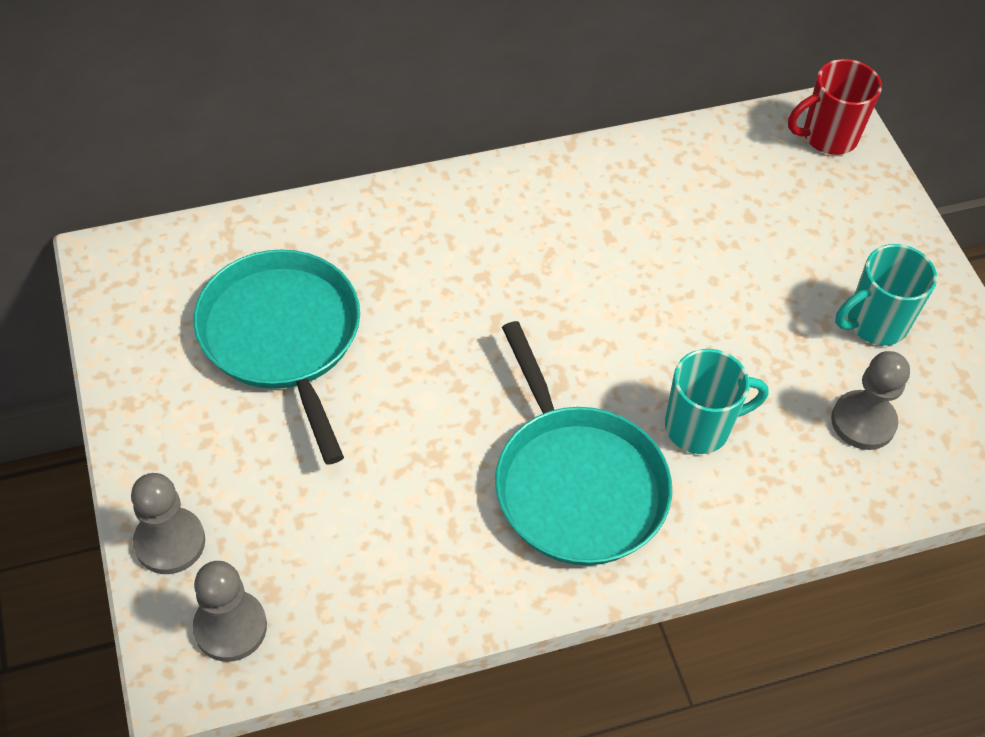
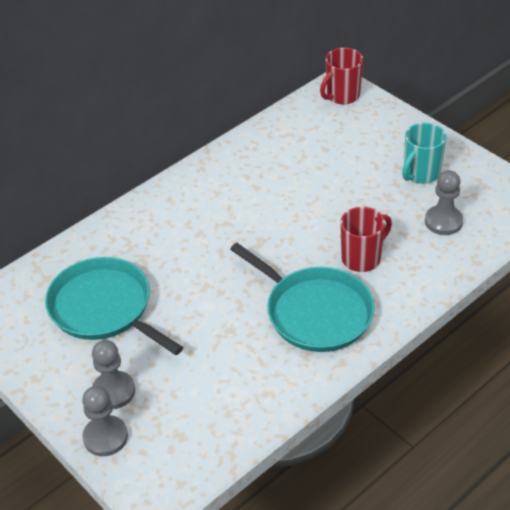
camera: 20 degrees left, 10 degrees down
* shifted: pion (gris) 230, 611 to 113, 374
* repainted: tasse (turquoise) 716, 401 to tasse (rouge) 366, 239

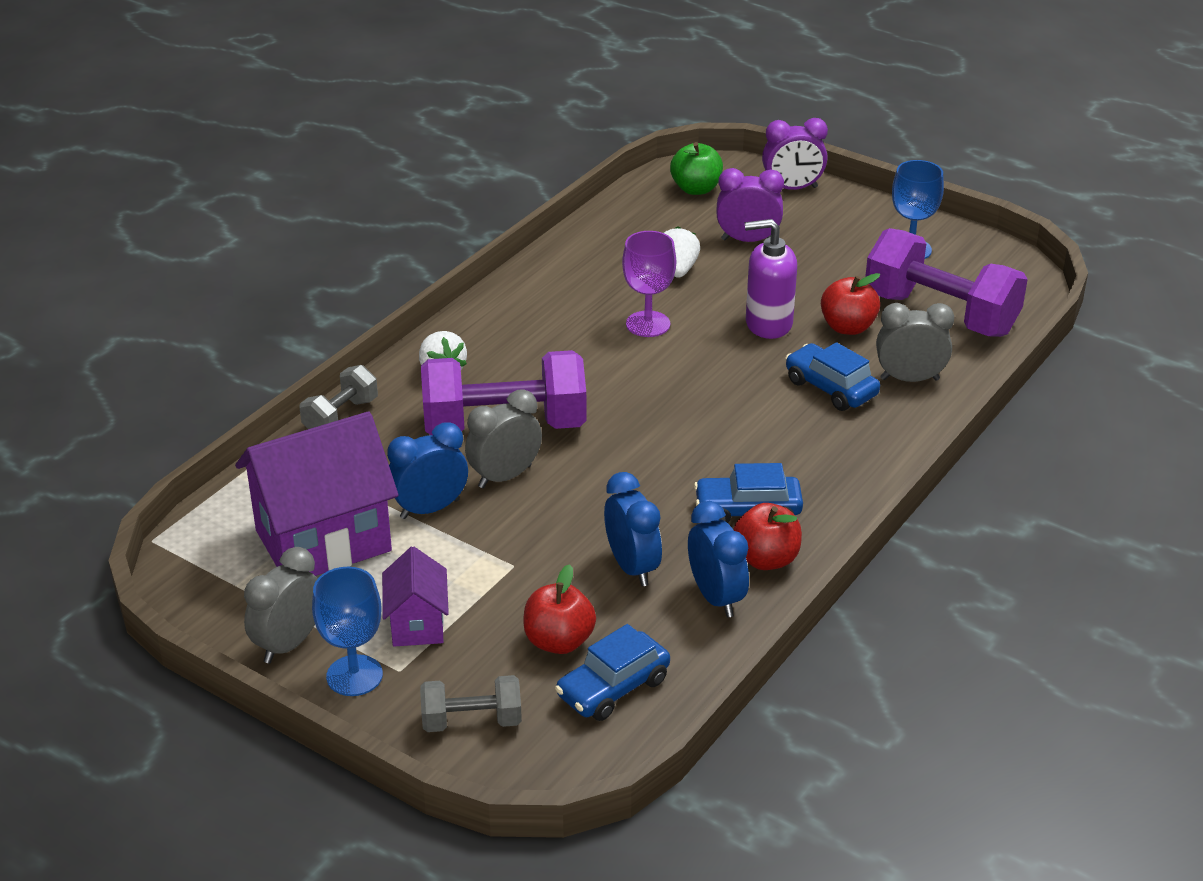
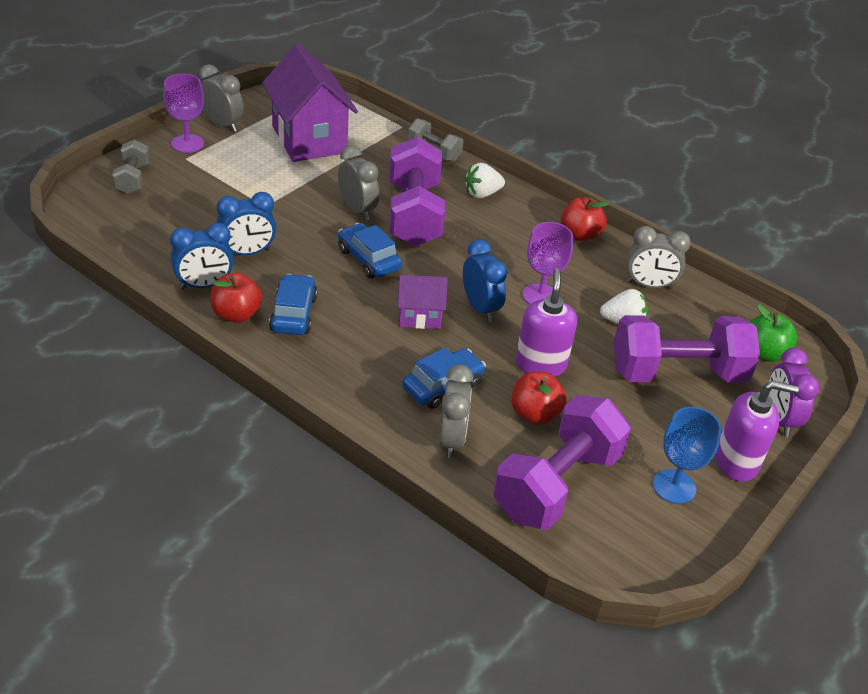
camera: 90 degrees right, 5 degrees up
* repainted: verre à pied (bleu) 347, 631 to verre à pied (violet) 183, 113
* shifted: maison (violet) 415, 596 to 423, 302
* shifted: réveil (bleu) 427, 470 to 485, 281
* shifted: pomme (rouge) 559, 609 to 585, 219
* shifted: voiture (bleu) 612, 672 to 370, 251
* swapped: réveil (violet) 750, 205 to haltère (violet) 687, 348
* new: réveil (gris) 659, 257
* new: distributeur de savon (violet) 757, 431

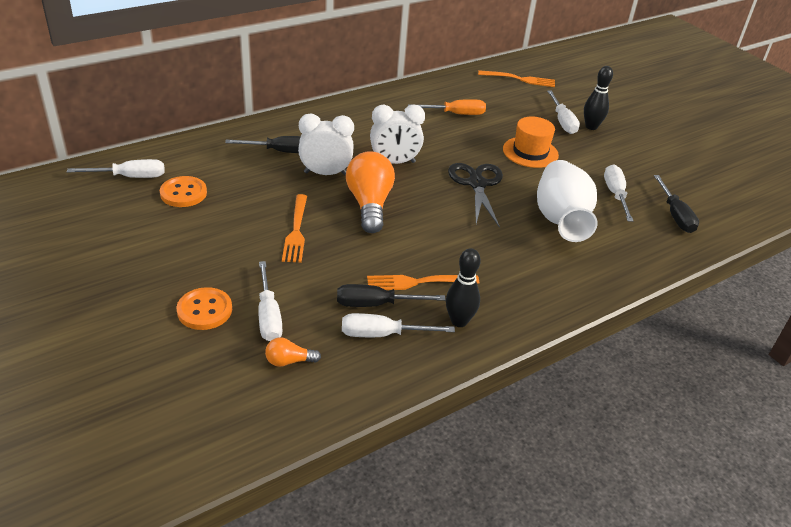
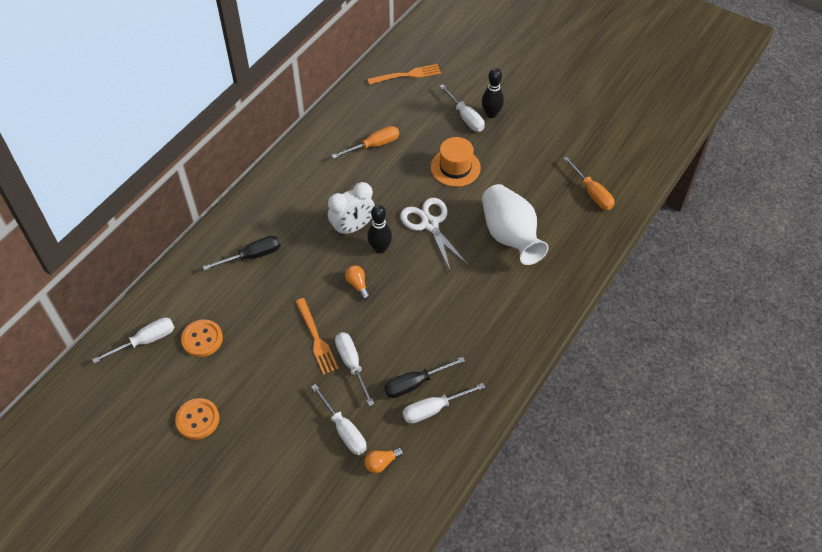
camera: 20 degrees left, 15 degrees up
* shifted: bouton (orange) 204, 308 to 197, 419
* gone: réveil (blanc) 326, 144
* scaled: ampoule (orange) 370, 192 = 357, 282 x0.46
* gone: fourchette (orange) 423, 282
* shifted: quille (noir) 463, 287 to 379, 229
* repainted: ciseaux (noir) 475, 195 to ciseaux (blanc) 434, 235
* shifted: tournevis (blanc) 618, 193 to 354, 369
* repainted: tournevis (noir) 676, 204 to tournevis (orange) 589, 183

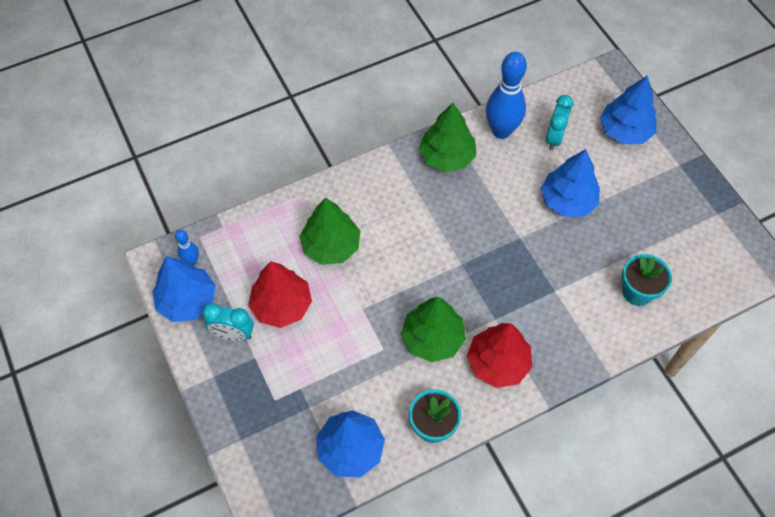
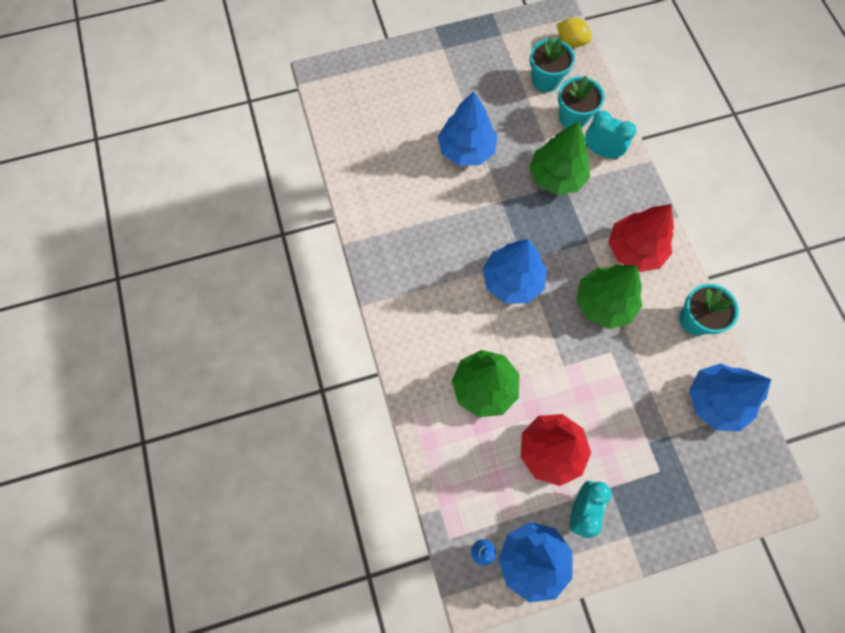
camera: 80 degrees left, 10 degrees up
* shifted: arbre (vert) 447, 137 to 559, 158
* gone: quille (bleu) 506, 95
* shifted: réveil (turquoise) 559, 123 to 610, 135
* shifted: arbre (bleu) 628, 109 to 514, 272
* new: pot de fleurs (turquoise) 552, 64
* new: citron (jaune) 574, 32

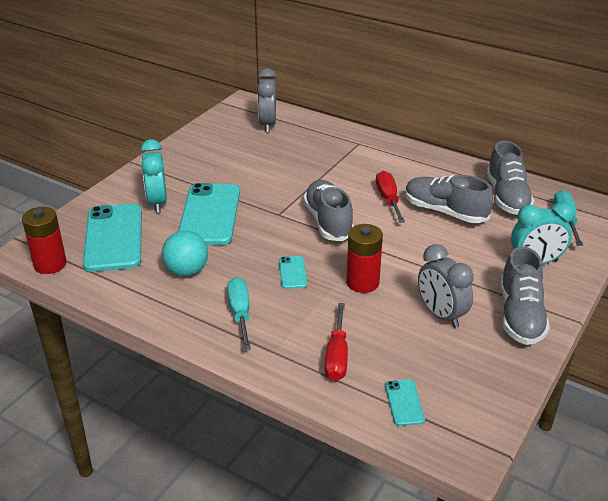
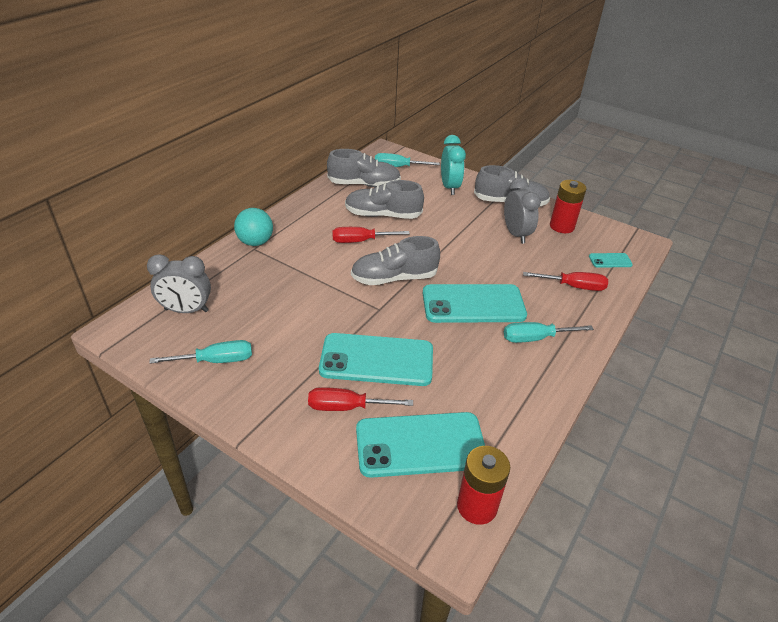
camera: 90 degrees left, 5 degrees up
* swapped: réveil (turquoise) 154, 176 to tournevis (rouge) 360, 399
* shifted: balle (turquoise) 185, 253 to 253, 227
* scaled: téléphone (turquoise) 293, 272 = 475, 303 x2.27
* shifted: pile (rouge) 365, 258 to 568, 206
* rotated: chaussure (gris) 449, 199 = 384, 199 60 degrees clockwise
* rotated: réveil (gris) 446, 286 = 522, 211 75 degrees counterclockwise
* new: tournevis (turquoise) 200, 352

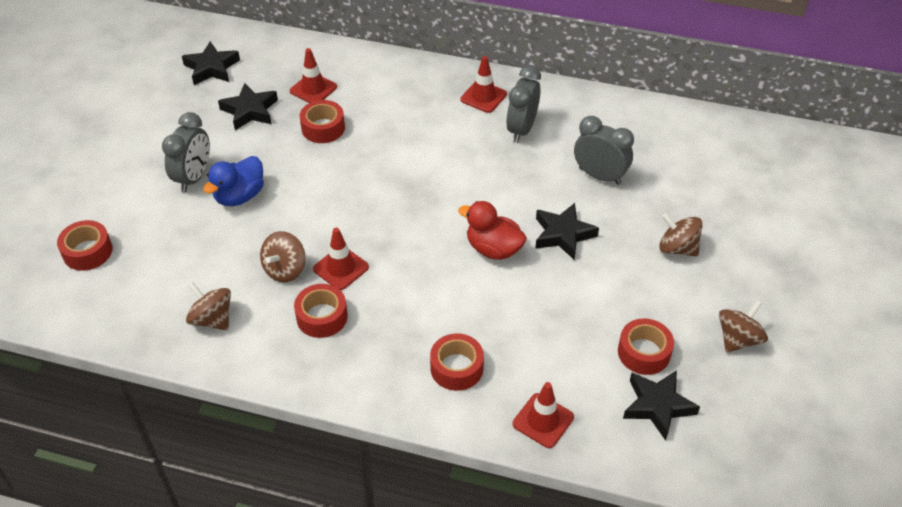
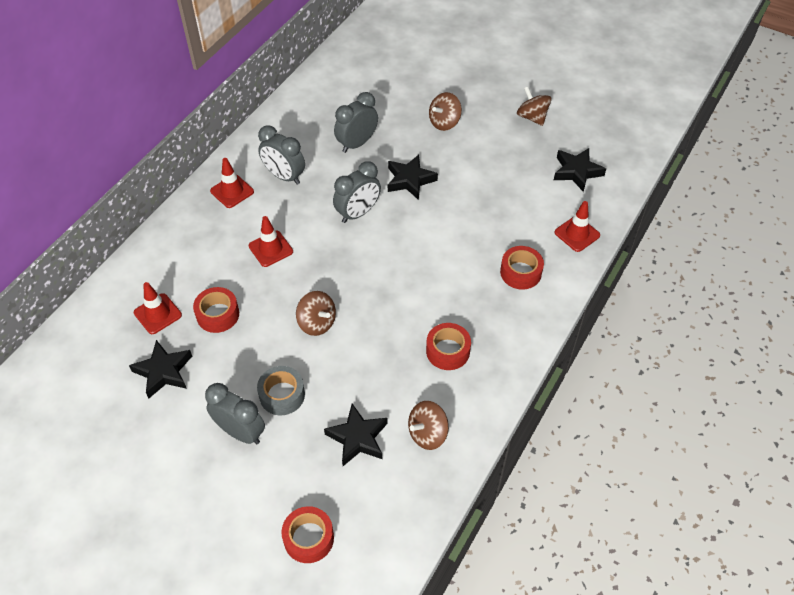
camera: 75 degrees left, 5 degrees up
* shifted: étoile (noir) 211, 63 to 356, 435
* swapped: canard (bleu) 233, 181 to ruban adhésif (gris) 281, 390
* shifted: toupie (marron) 283, 256 to 316, 313
* shifted: cône de chantier (rouge) 341, 259 to 271, 241
* gone: canard (rouge) 492, 230
* gone: ruban adhésif (rouge) 646, 346
* new: réveil (gris) 357, 192

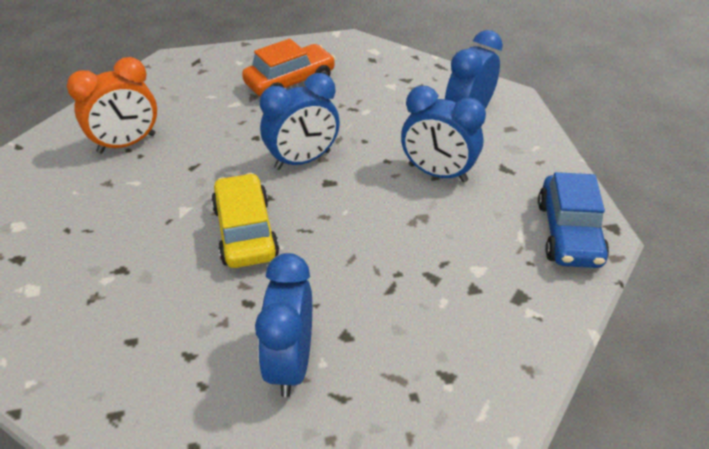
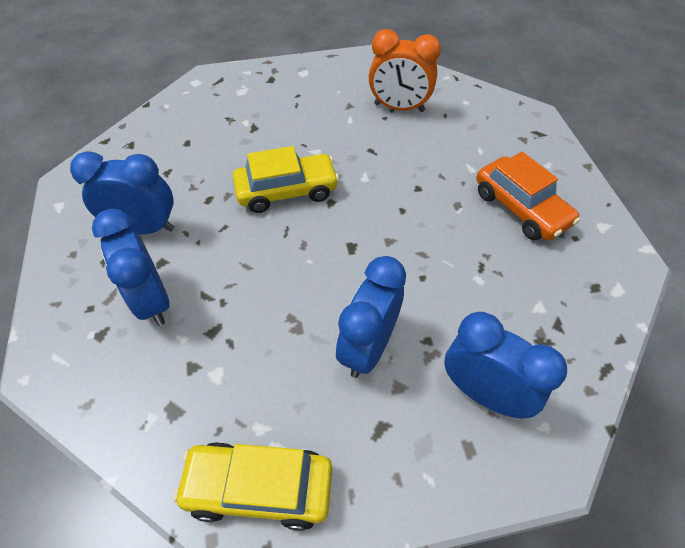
camera: 90 degrees right, 10 degrees up
* rotated: réveil (orange) 112, 105 = 405, 70 45 degrees counterclockwise
* shifted: réveil (bleu) 300, 121 to 131, 267
* repainted: voiture (bleu) 573, 220 to voiture (jaune) 252, 486

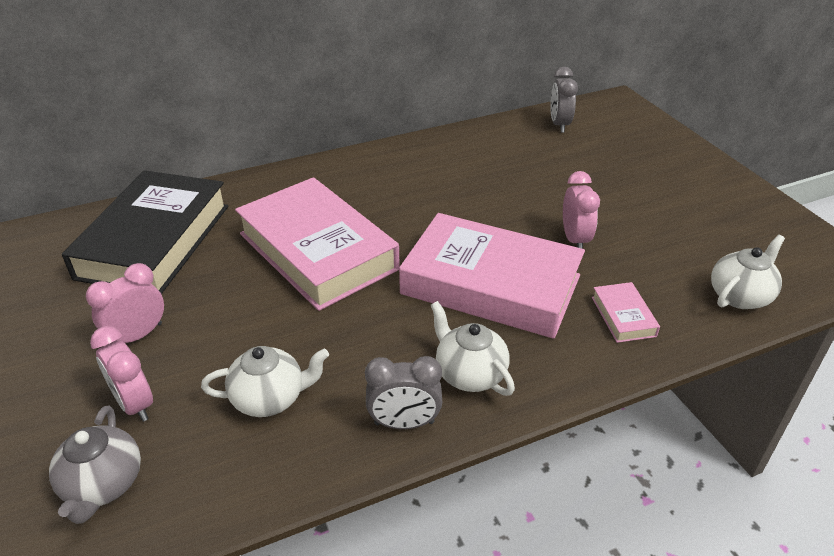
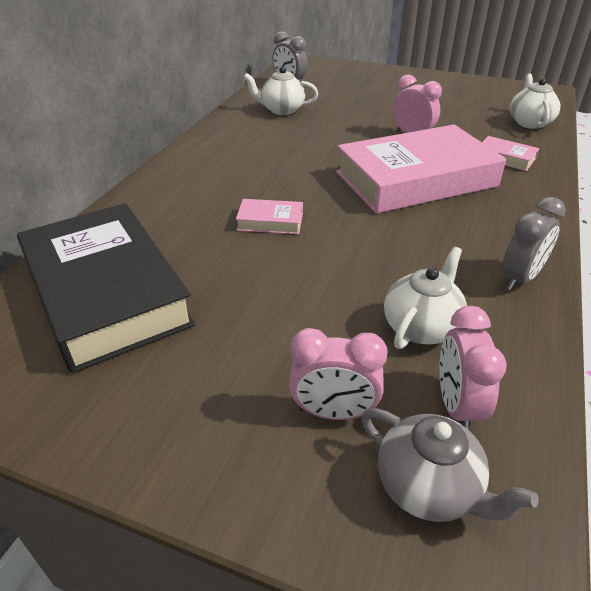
camera: 45 degrees left, 0 degrees up
* shifted: réveil (rose) 125, 303 to 473, 368
* scaled: livre (rose) 317, 244 = 269, 216 x0.40
* shifted: théière (blanc) 473, 348 to 280, 90

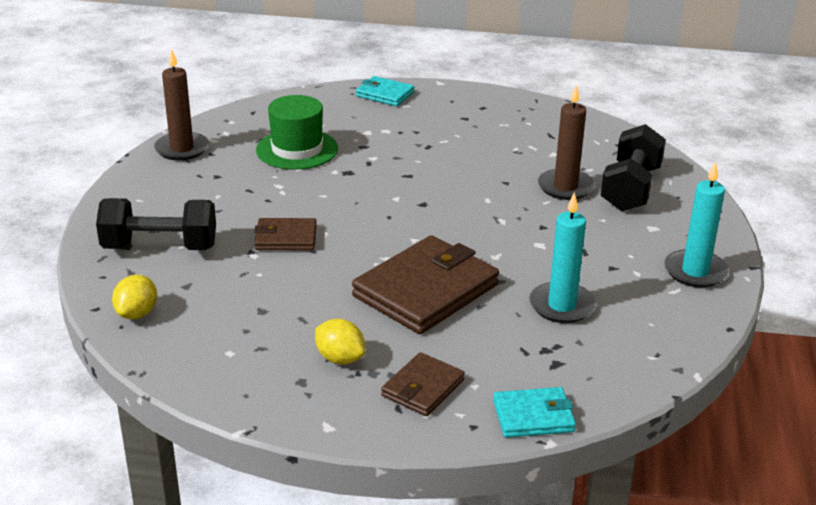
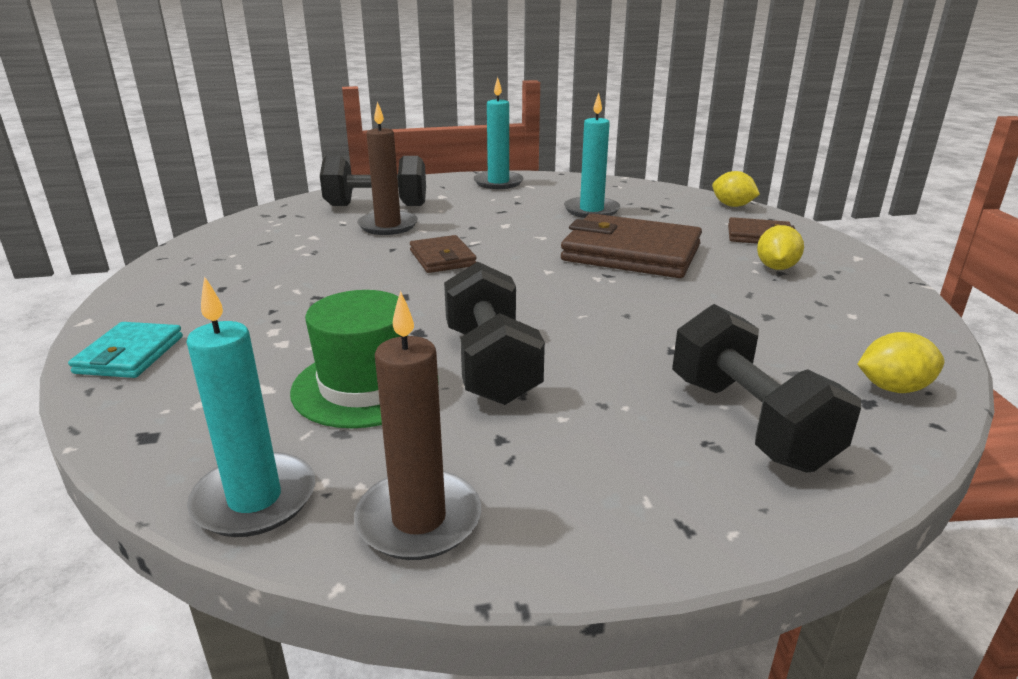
camera: 110 degrees left, 5 degrees down
* shifted: portefeuille (marron) 285, 234 to 443, 254
* swapped: portefeuille (turquoise) 534, 412 to citron (jaune) 736, 189
* new: bougie (turquoise) 251, 406
* new: haltère (noir) 494, 333

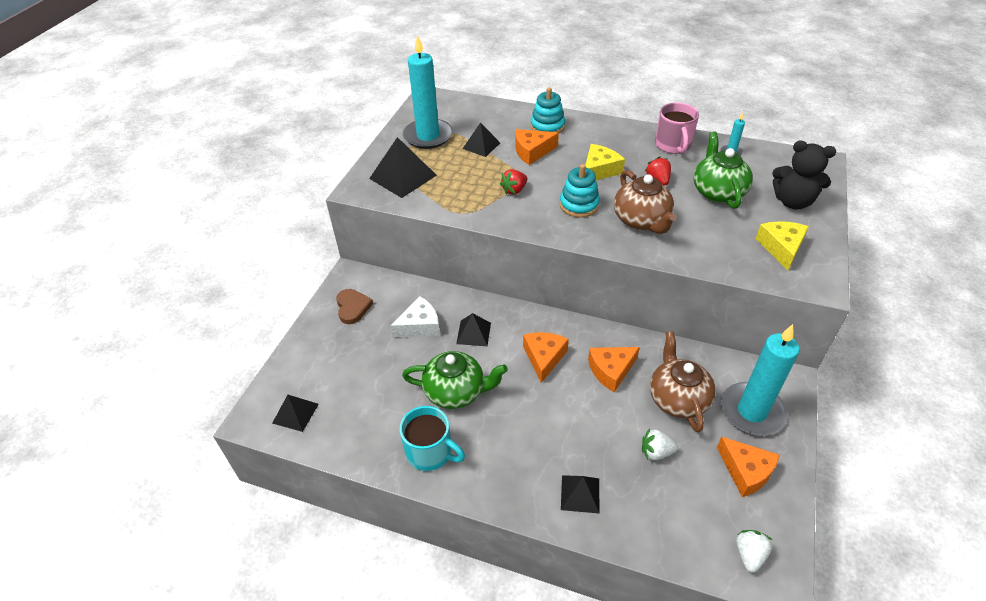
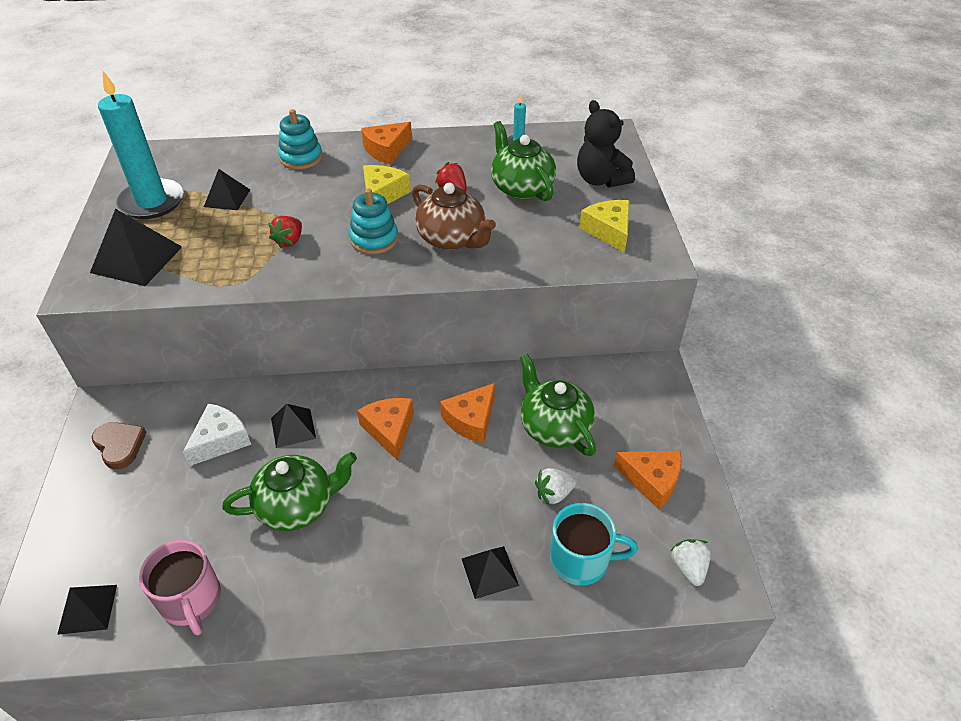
camera: 25 degrees left, 0 degrees up
* shifted: tasse (turquoise) 432, 438 to 594, 544
* shifted: fromage (orange) 537, 147 to 386, 143
* repainted: théière (marron) 683, 382 to théière (vert) 558, 405
* shifted: tasse (rose) 677, 128 to 180, 587
* gone: bougie (turquoise) 760, 380
* rotated: ours en peluche (noir) 804, 174 = 606, 144 60 degrees clockwise

